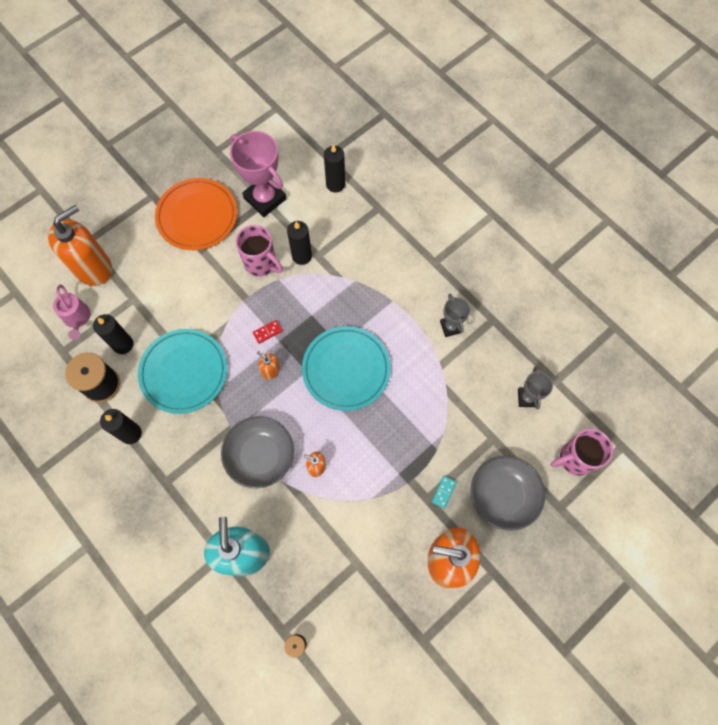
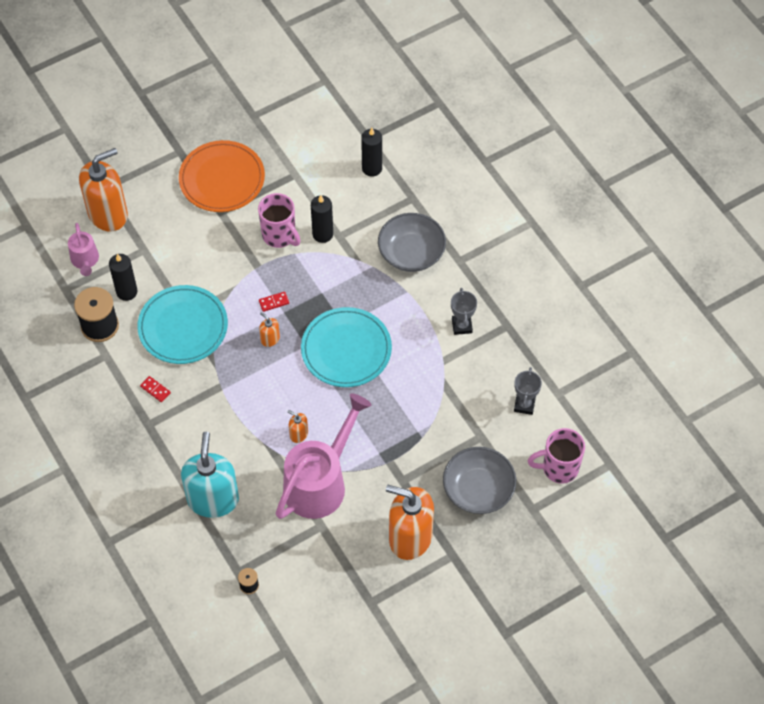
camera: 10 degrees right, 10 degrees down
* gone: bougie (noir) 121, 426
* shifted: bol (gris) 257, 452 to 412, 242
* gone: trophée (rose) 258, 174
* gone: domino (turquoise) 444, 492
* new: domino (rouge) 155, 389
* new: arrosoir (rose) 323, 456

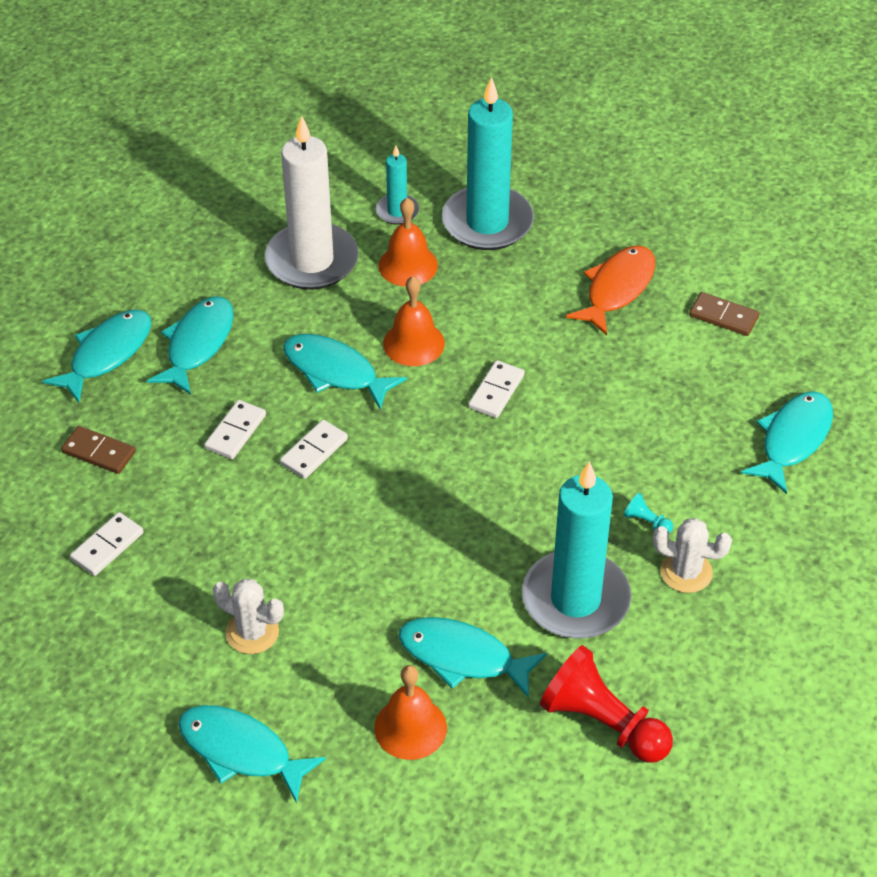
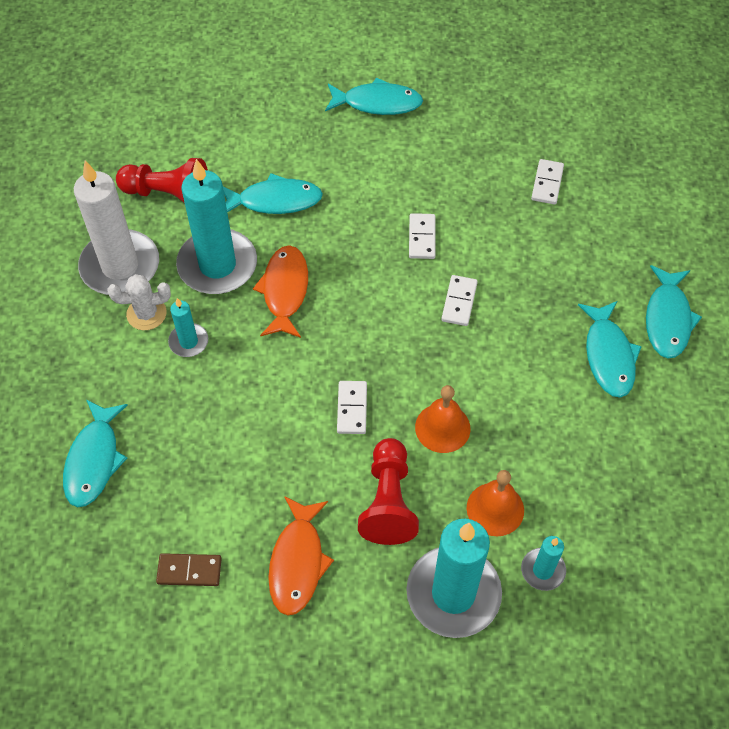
camera: 155 degrees right, 10 degrees up
* gone: domino (marron) 98, 450
* shifted: domino (blanc) 235, 429 to 422, 236
* gone: cactus (blanc) 248, 616
* shifted: bougie (blanc) 312, 202 to 116, 228
* gone: poisson (turquoise) 345, 372
* gone: cloche (orange) 410, 712
* swapped: pion (turquoise) 648, 513 to bougie (turquoise) 188, 327
* new: poisson (orange) 280, 291
* new: pion (rouge) 388, 491

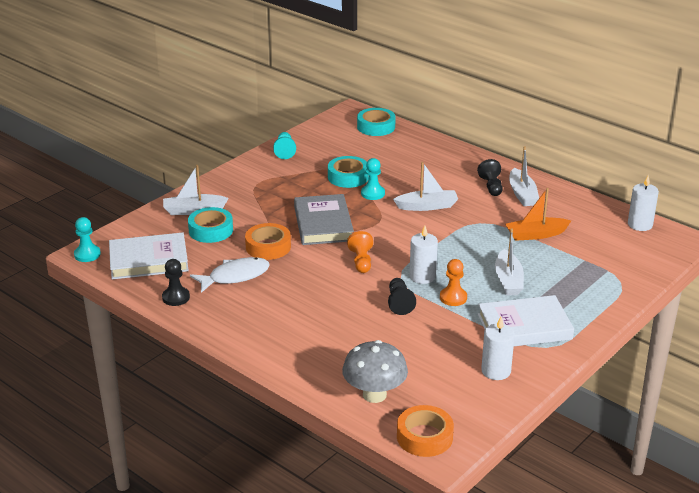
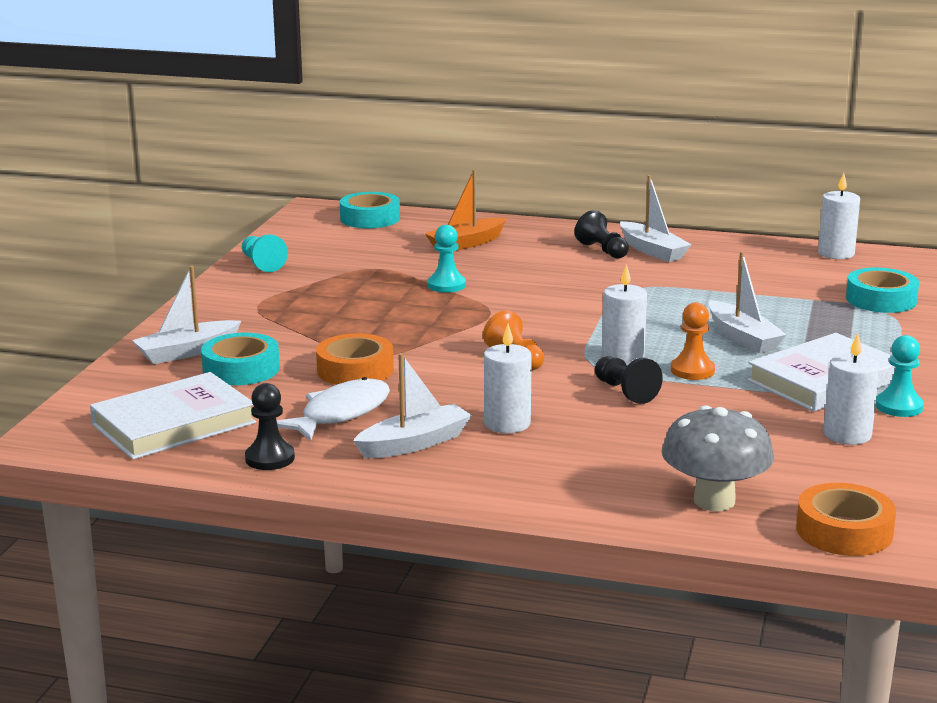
camera: 25 degrees left, 10 degrees down
* shifted: pion (turquoise) 87, 239 to 899, 376
* gone: livre (gris) 324, 219
* shifted: ruban adhésif (turquoise) 348, 172 to 882, 290
* shifted: bateau (blanc) 425, 186 to 412, 405
* shifted: bateau (orange) 538, 214 to 466, 210
* new: bougie (blanc) 508, 378

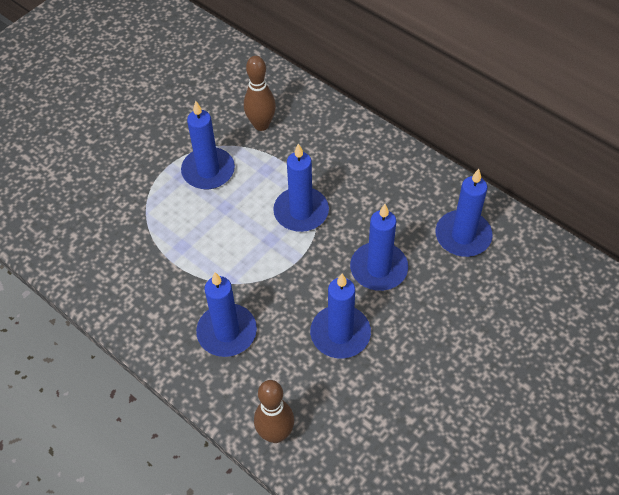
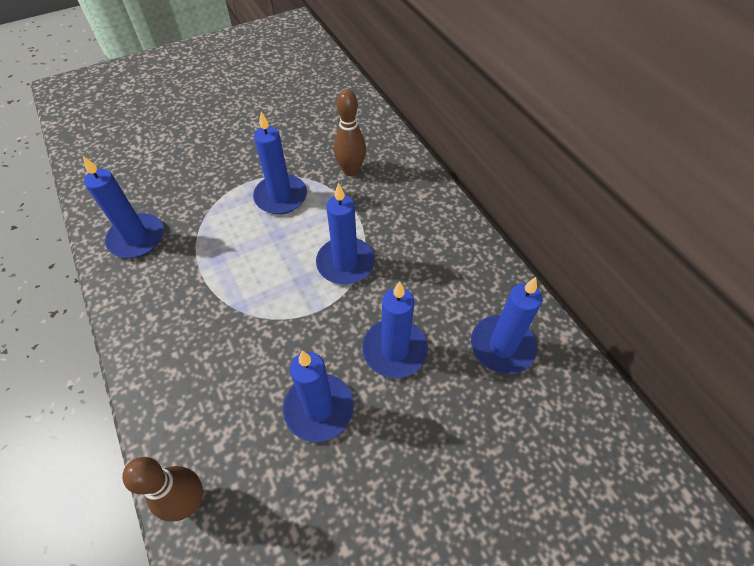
camera: 20 degrees right, 0 degrees up
* shifted: bougie (bleu) 226, 314 to 123, 207

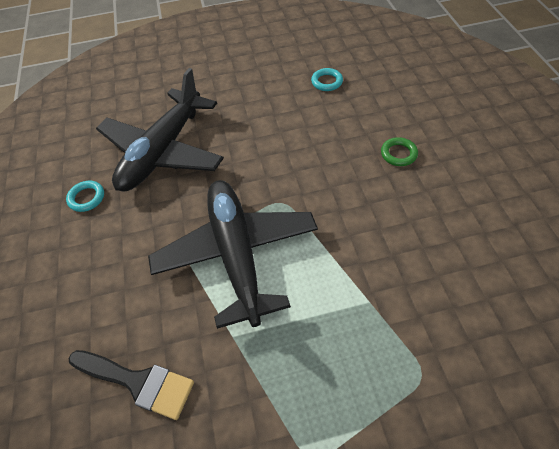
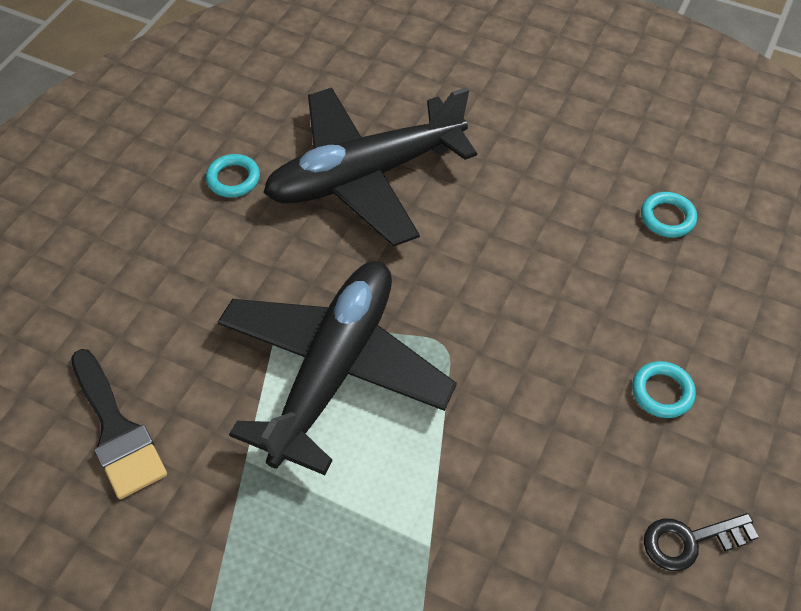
camera: 35 degrees right, 0 degrees up
* repainted: anneau (vert) 399, 151 to anneau (turquoise) 664, 389
* new: clé (noir) 701, 542

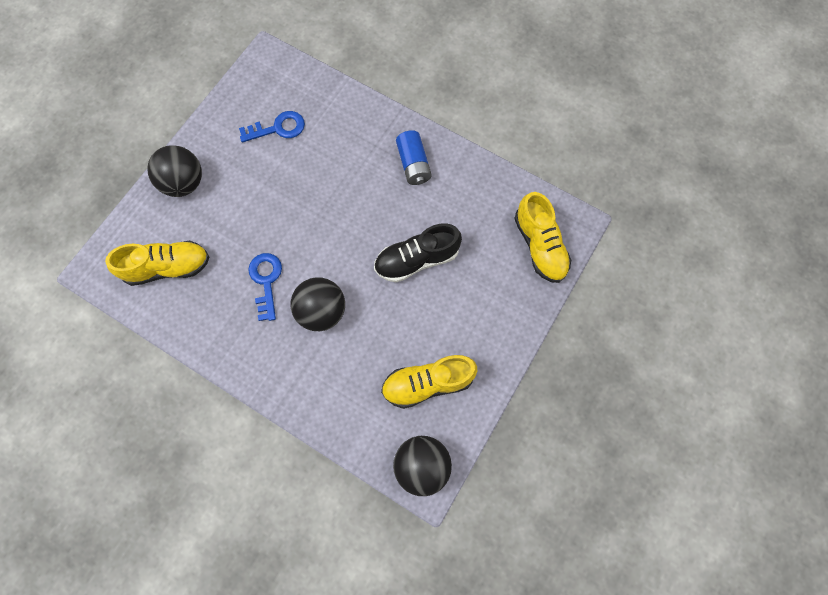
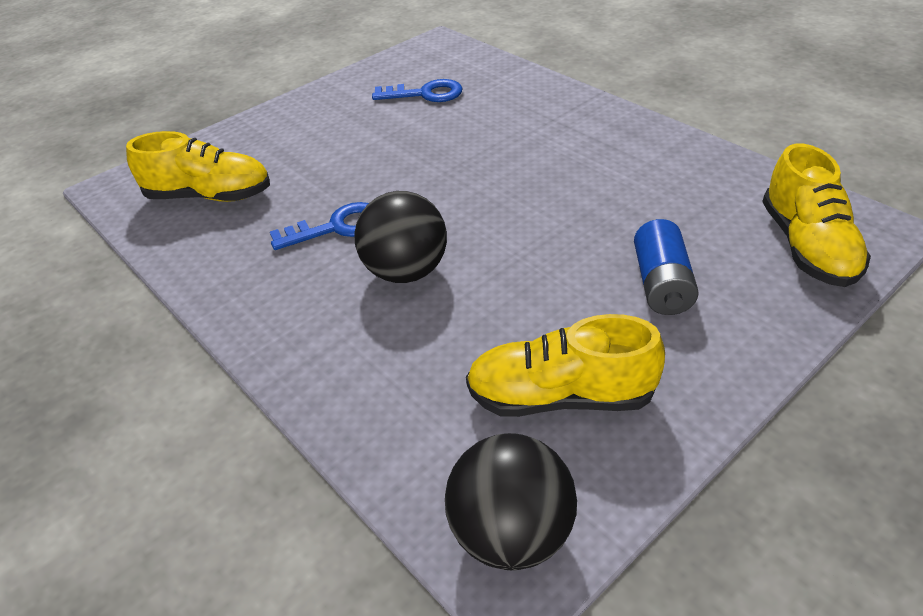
camera: 20 degrees right, 30 degrees down
* gone: balle (noir) 174, 171
* rotated: clé (bleu) 265, 287 = 319, 226 60 degrees clockwise
* gone: chaussure (noir) 418, 252
* shifted: pile (bleu) 414, 157 to 666, 267

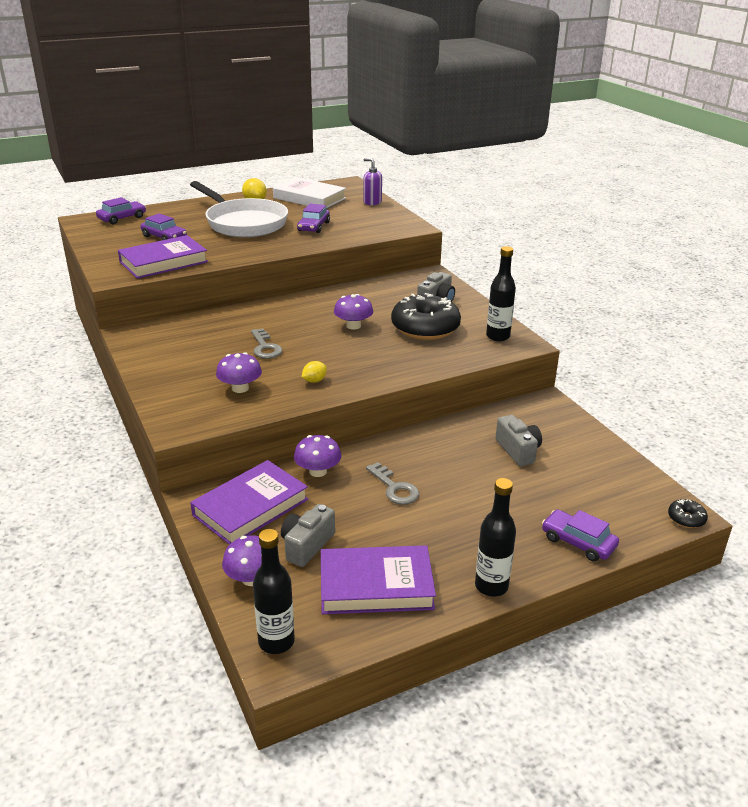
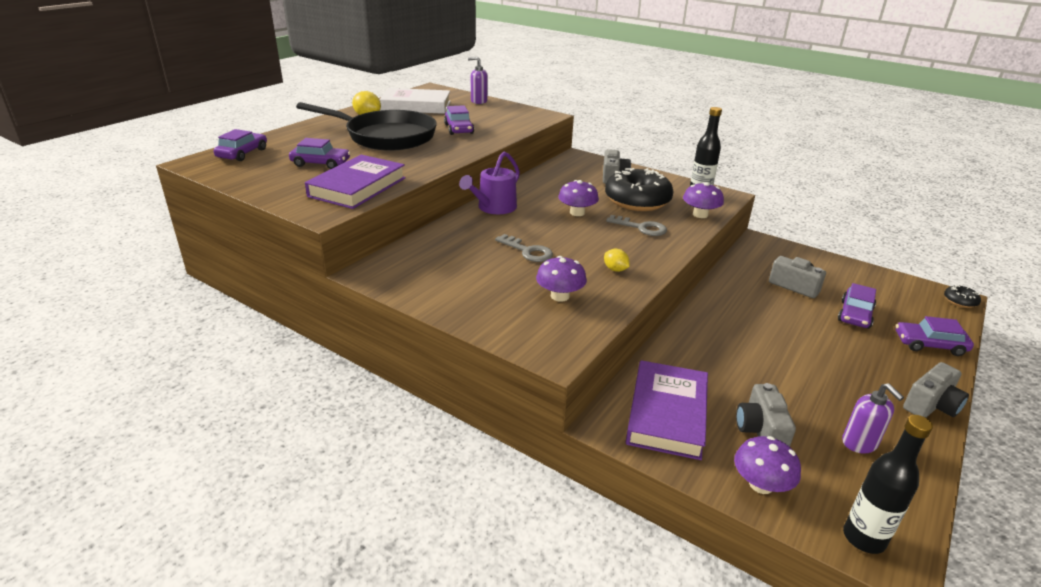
camera: 30 degrees left, 0 degrees up
* repainted: poêle (blanc) 239, 209 to poêle (noir) 366, 126
* shifted: champignon (violet) 318, 456 to 703, 200
* rotated: citron (jaune) 314, 372 = 617, 260 60 degrees counterclockwise
* swapped: livre (violet) 378, 579 to distributeur de savon (violet) 873, 418
* shifted: clé (gris) 392, 483 to 636, 225
* swapped: bouteille (noir) 495, 537 to appareil photo (gris) 936, 390
* new: arrosoir (violet) 489, 183
* new: voiture (violet) 857, 306

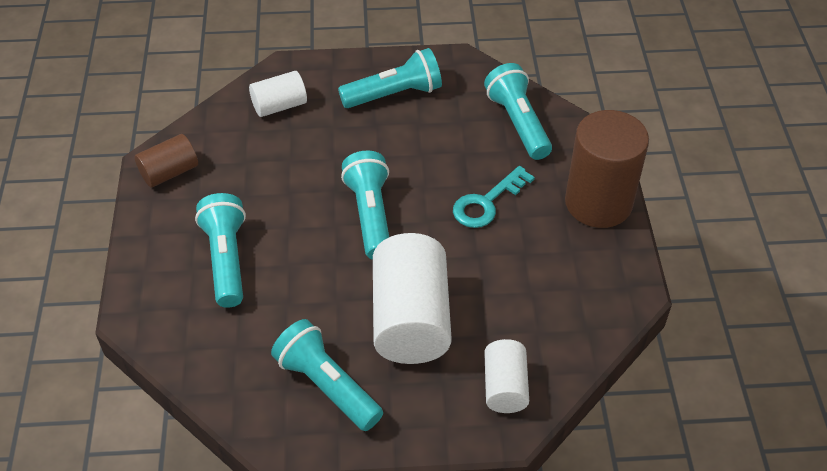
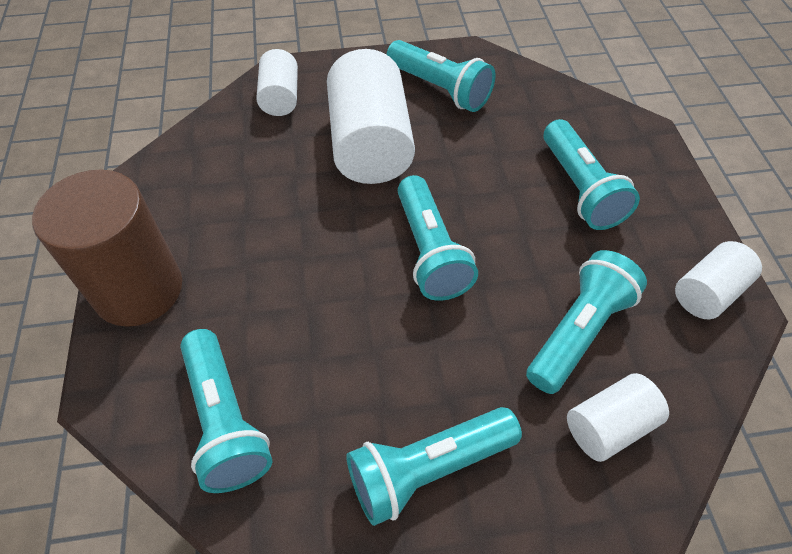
camera: 175 degrees right, 5 degrees up
* repainted: cylindre (marron) 166, 161 to cylindre (blanc) 718, 280
* gone: clé (turquoise) 494, 197
* new: lampe de poche (turquoise) 586, 322

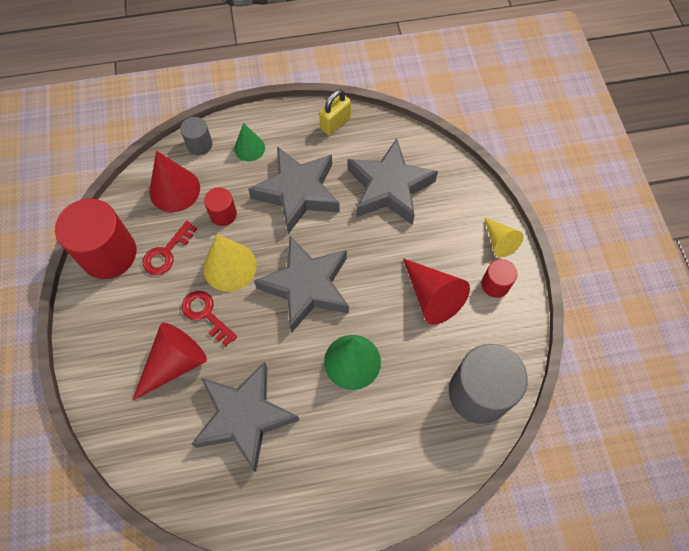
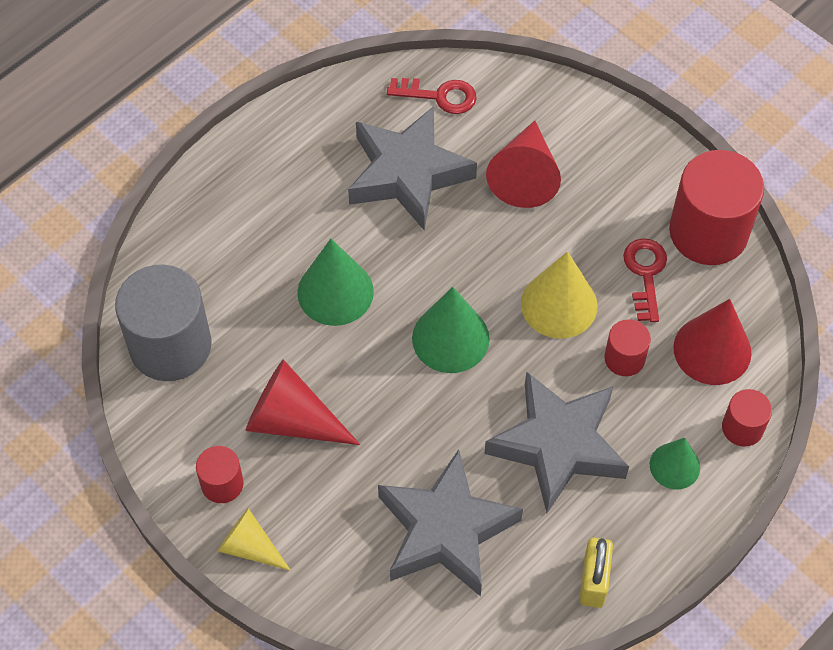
camera: 145 degrees right, 5 degrees down
* repainted: cylindre (gris) 196, 136 to cylindre (rouge) 747, 418
* shifted: clé (rouge) 209, 318 to 432, 96
* swapped: étoile (gris) 301, 284 to cône (vert) 451, 330

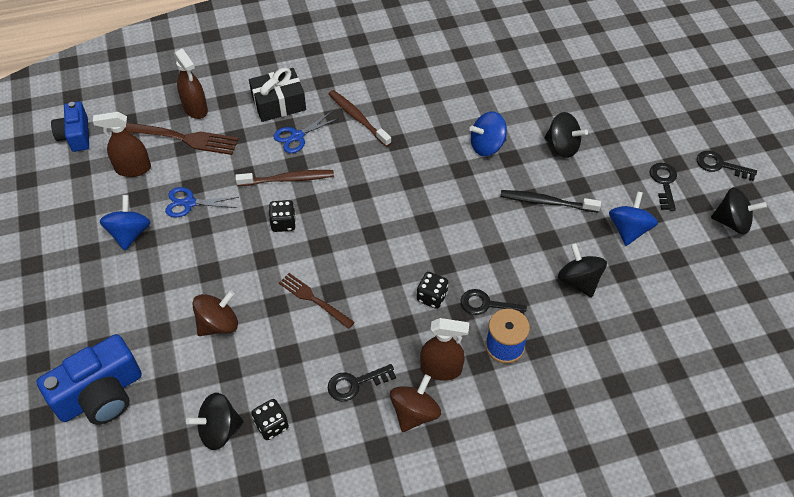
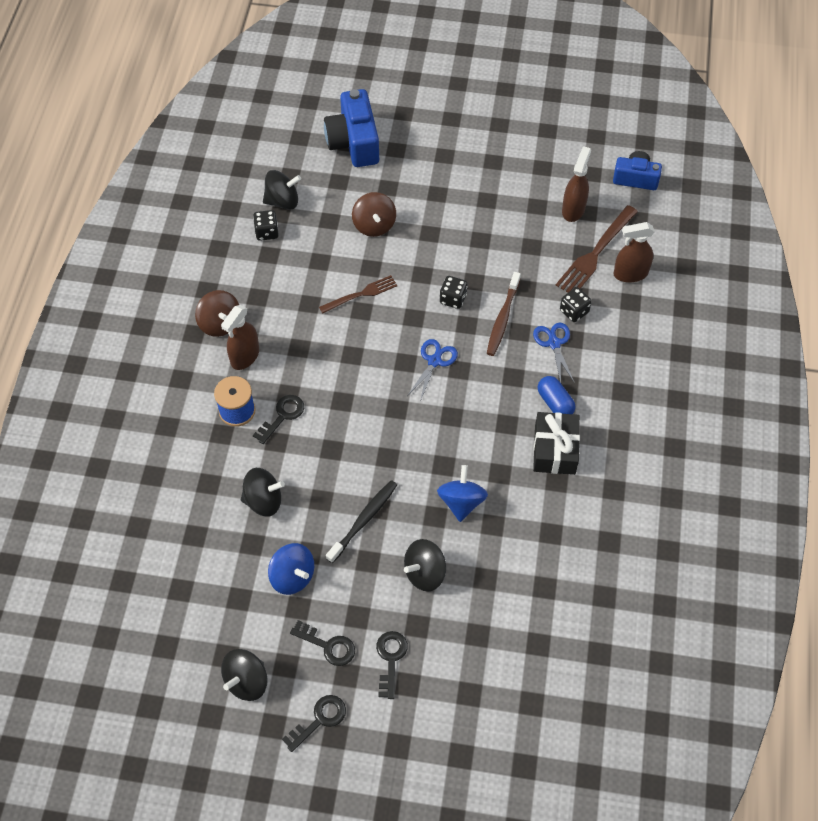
camera: 115 degrees right, 5 degrees up
* gone: toupie (bleu) 125, 223
* shifted: ciseaux (bleu) 202, 202 to 432, 370
* rotated: toupie (noir) 214, 421 = 282, 190 75 degrees clockwise
* shifted: cadeau (noir) 277, 95 to 556, 443
* shifted: clé (noir) 362, 383 to 392, 665
* swapped: brosse à dents (marron) 360, 118 to gélule (bleu) 556, 395
* shifted: dé (noir) 432, 290 to 576, 304

